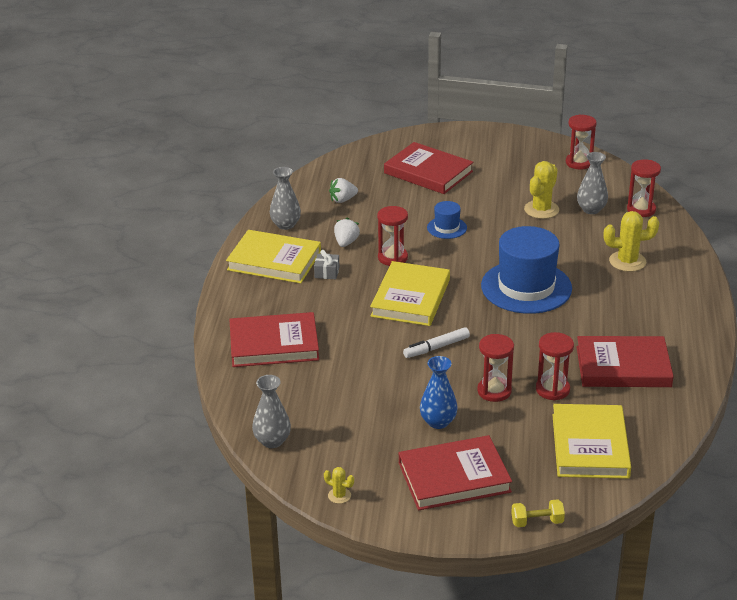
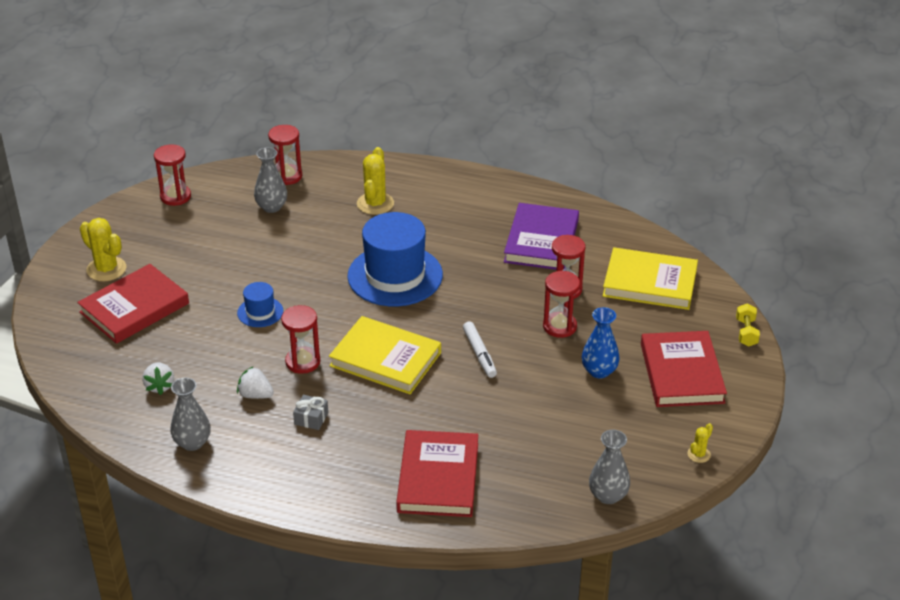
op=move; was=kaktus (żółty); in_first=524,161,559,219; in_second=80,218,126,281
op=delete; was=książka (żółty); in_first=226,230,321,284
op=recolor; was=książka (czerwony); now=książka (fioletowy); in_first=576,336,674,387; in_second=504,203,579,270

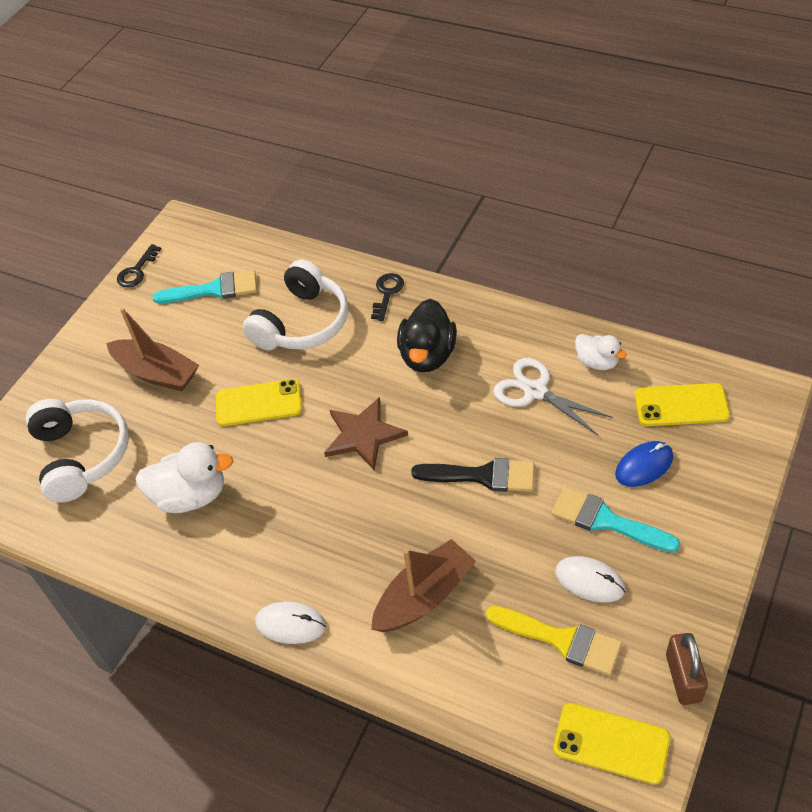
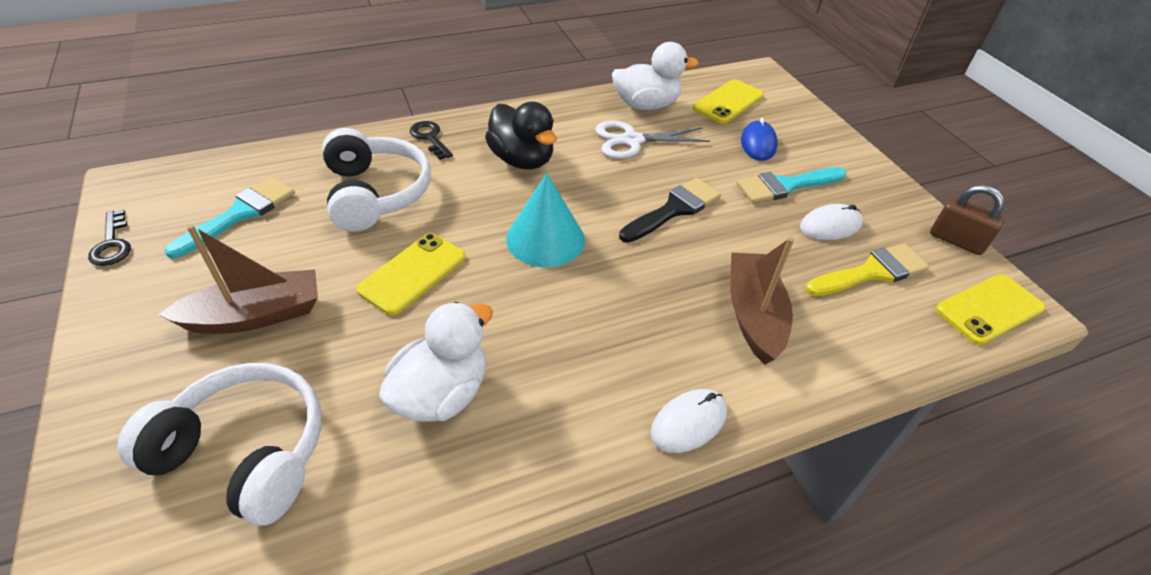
op=resize; was=kaczka (biały); in_first=575,334,627,370; in_second=612,42,699,110; ratio=1.67
op=replace; was=gwiazda (brązowy); now=stożek (turkusowy); in_first=324,397,408,470; in_second=506,173,585,267

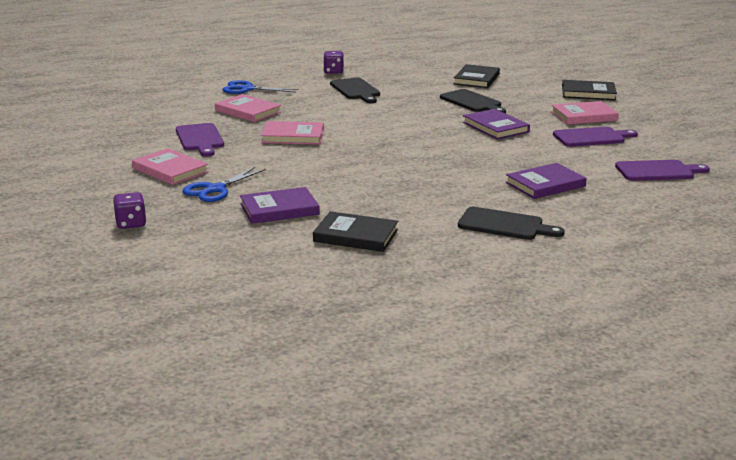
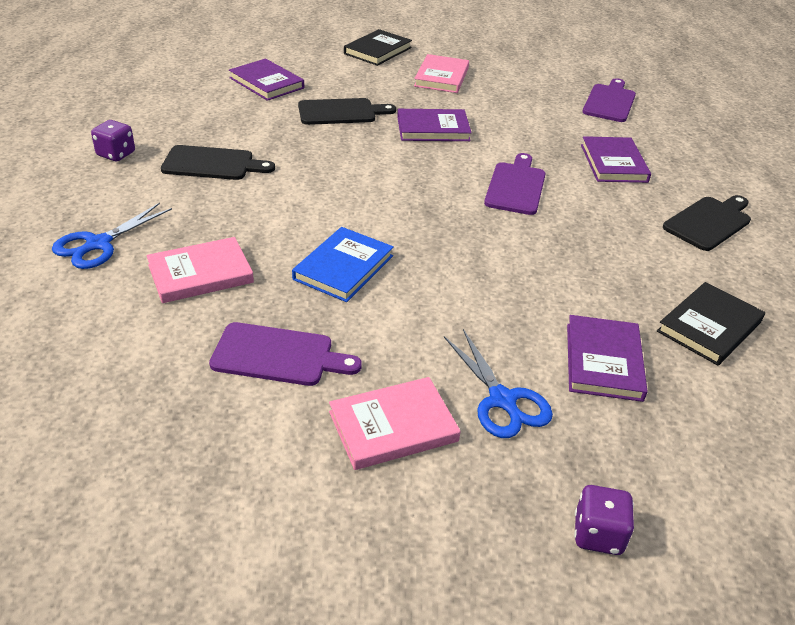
op=recolor; was=książka (czarny); now=książka (fioletowy); in_first=453,64,500,88; in_second=229,59,304,101
op=recolor; was=książka (różowy); now=książka (niebieski); in_first=261,121,324,145; in_second=292,227,394,302
op=move; was=deska do krojenia (fioletowy); in_first=553,127,638,147; in_second=484,153,546,215

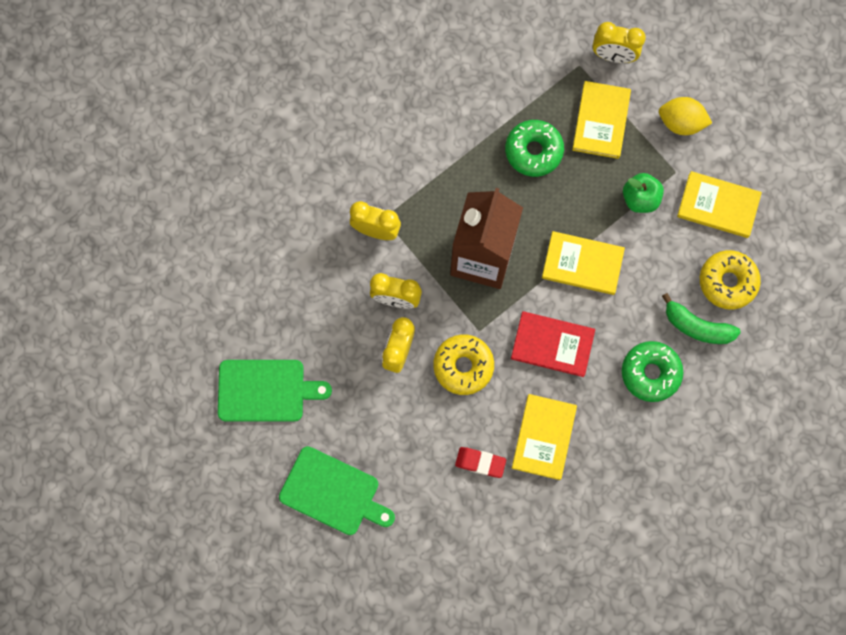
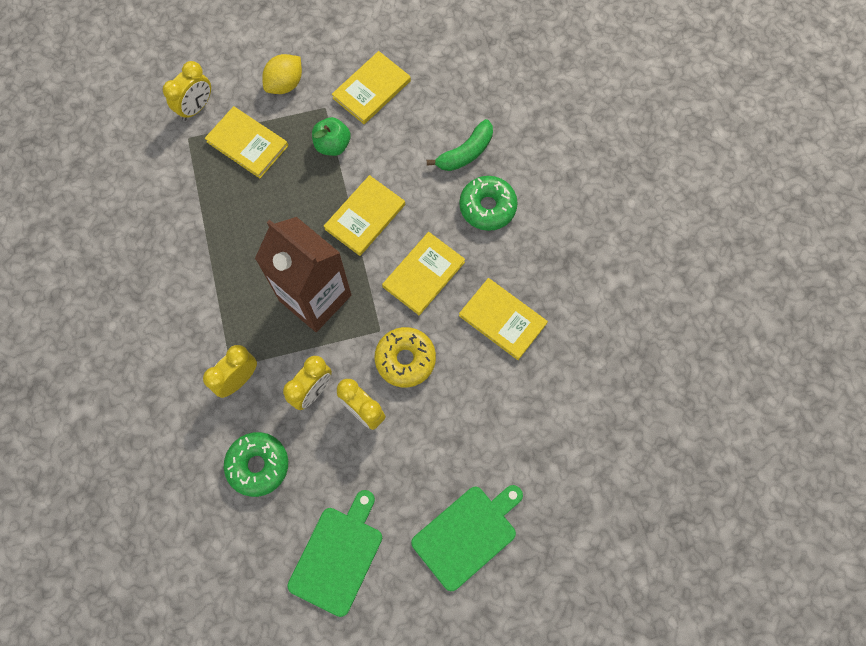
op=move; was=donut (zielony); in_first=505,120,564,177; in_second=224,432,288,497
op=delete; was=donut (żółty); in_first=700,250,761,309
op=recolor; was=książka (czerwony); now=książka (żółty); in_first=511,311,595,377; in_second=382,232,465,315
op=delete; was=gumka do mazania (czerwony); in_first=455,447,506,478

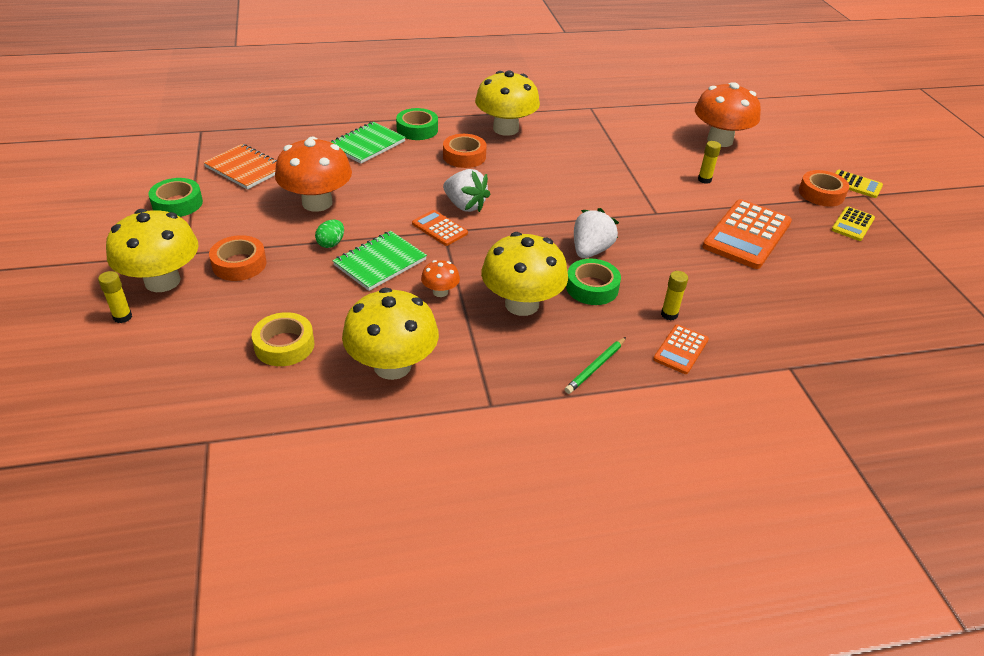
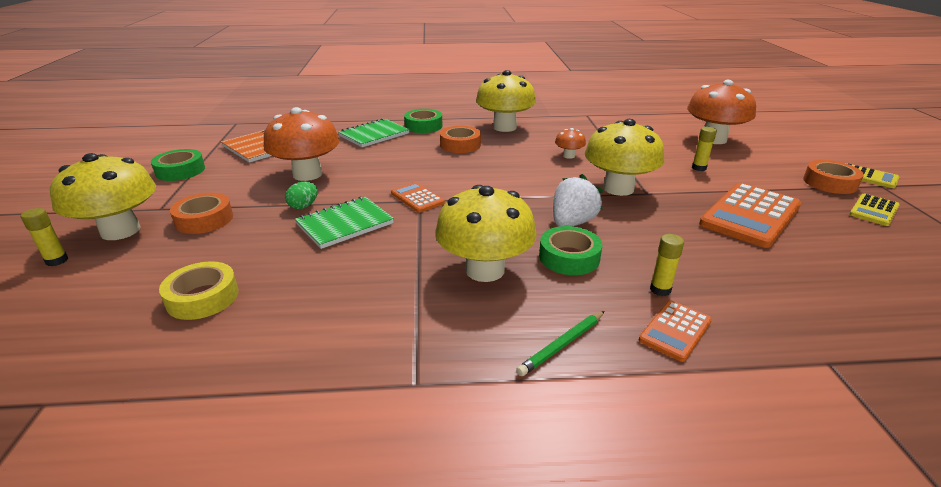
op=delete; was=truskawka (biały); in_first=443,169,491,212
op=move; was=grzyb (pomarańczowy); in_first=421,260,460,297; in_second=555,128,586,159
op=move; was=grzyb (żółty); in_first=342,288,439,380; in_second=584,119,664,196

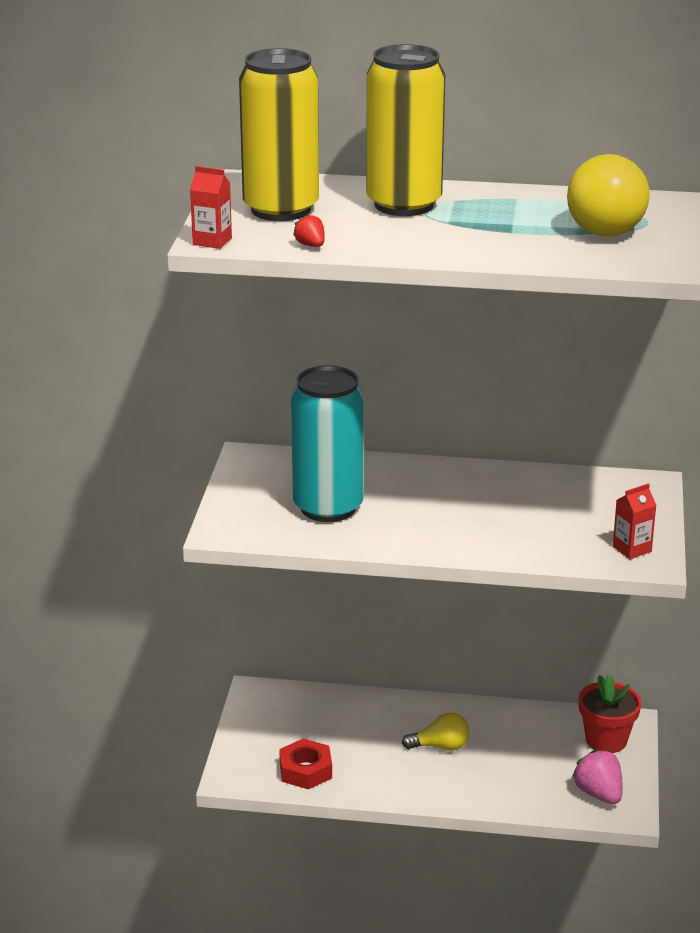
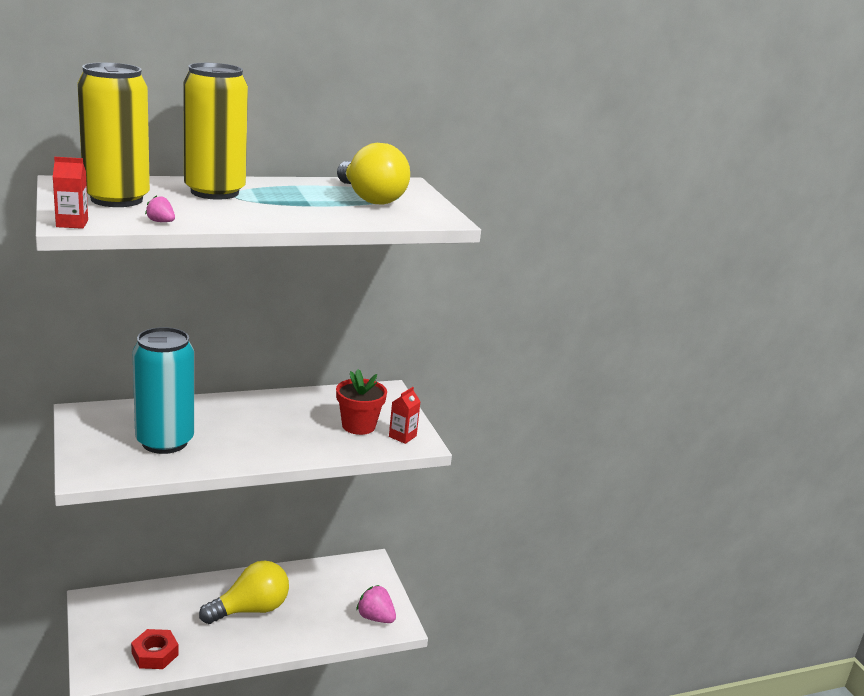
op=recolor; was=truskawka (czerwony); now=truskawka (różowy); in_first=293,214,325,247; in_second=145,195,175,222
op=move; was=doniczka (czerwony); in_first=579,673,641,753; in_second=336,369,387,435
op=resize; was=żarówka (żółty); in_first=402,712,470,751; in_second=199,560,289,624; ratio=1.79

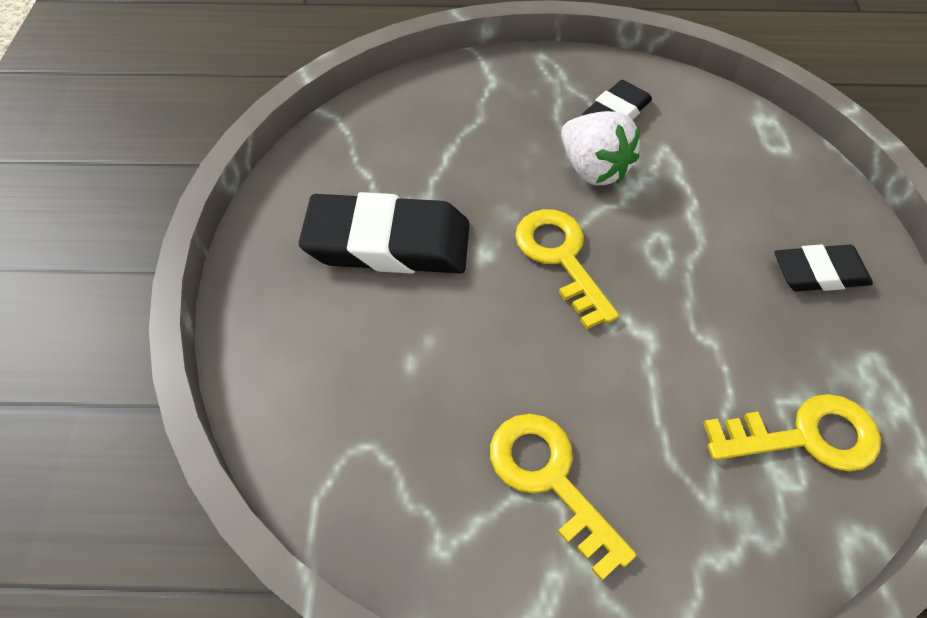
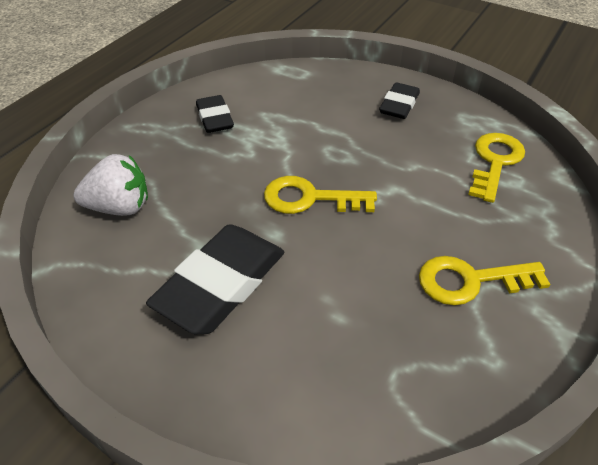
op=move; was=truskawka (biały); in_first=561,111,640,185; in_second=73,154,148,216

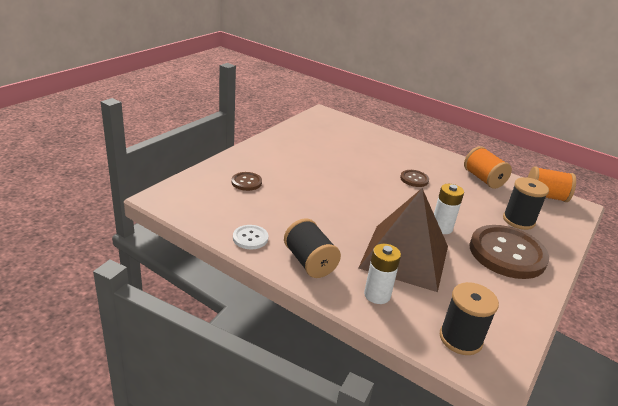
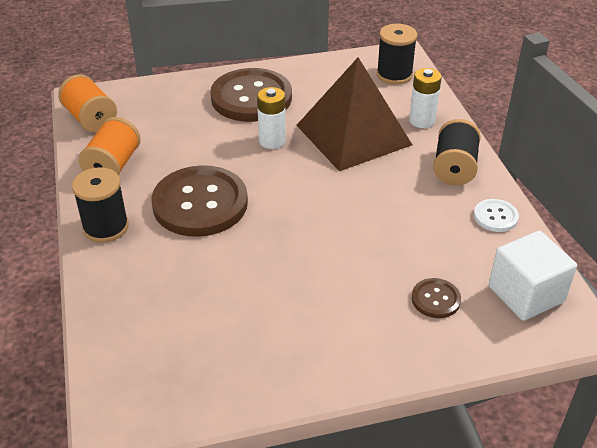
op=resize; was=guzik (brązowy); in_first=400,170,429,187; in_second=151,165,248,237; ratio=2.2
op=move; was=szpulka (czarny); in_first=503,177,549,230; in_second=72,167,129,243
op=insert; now=sześcian (biały); in_second=489,231,577,321

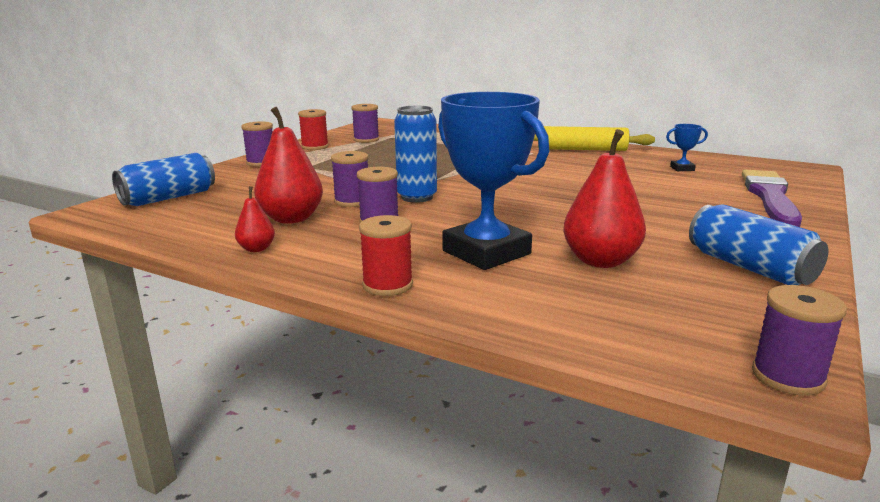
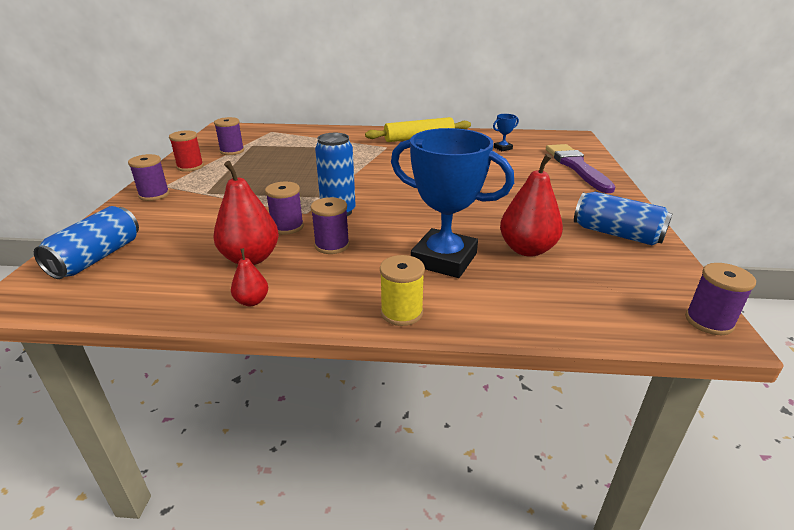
op=recolor; was=szpulka (czerwony); now=szpulka (żółty); in_first=359,215,413,296; in_second=380,255,425,326

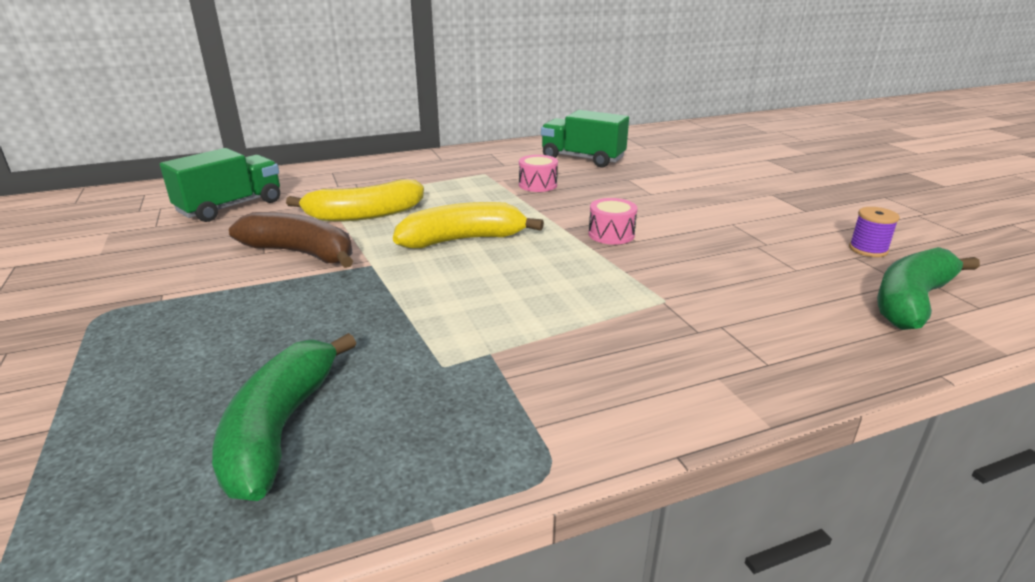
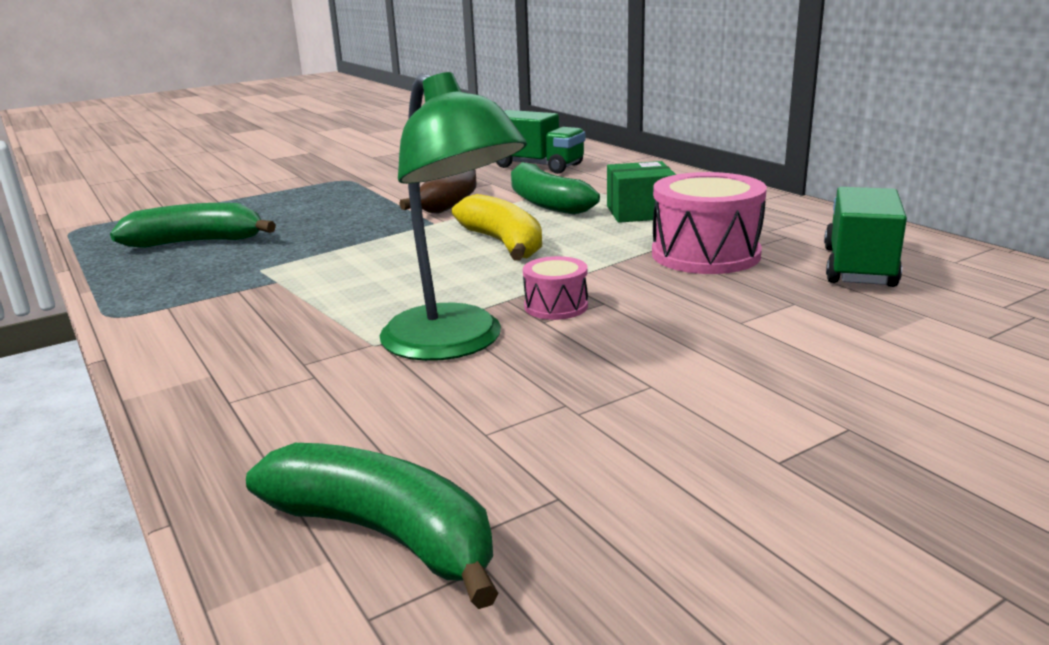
op=resize; was=bęben (różowy); in_first=519,155,558,192; in_second=652,172,767,274; ratio=1.92
op=recolor; was=banan (żółty); now=banan (zielony); in_first=286,180,424,222; in_second=511,162,600,215
op=delete; was=szpulka (fioletowy); in_first=849,207,900,257
op=insert; now=lampka (zielony); in_second=380,72,527,361
op=insert; now=pudełko (zielony); in_second=607,161,676,223

